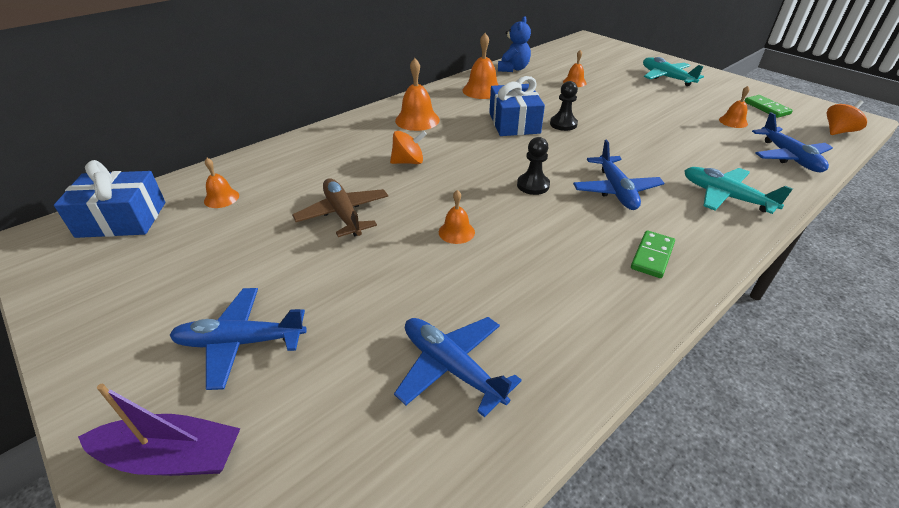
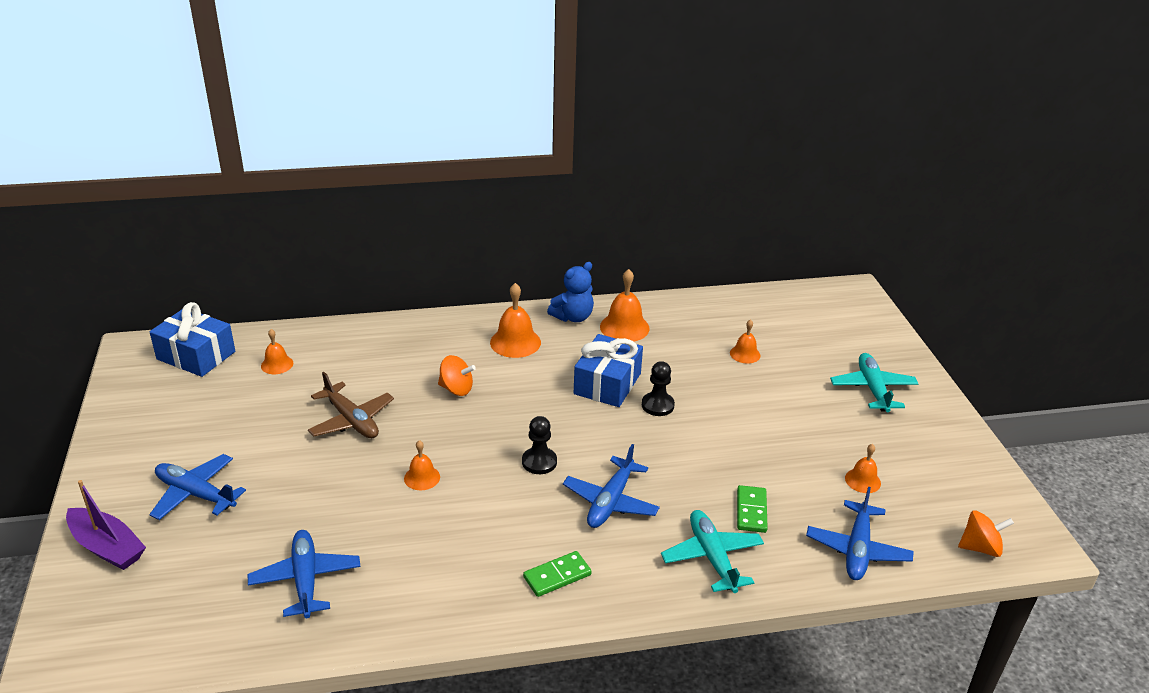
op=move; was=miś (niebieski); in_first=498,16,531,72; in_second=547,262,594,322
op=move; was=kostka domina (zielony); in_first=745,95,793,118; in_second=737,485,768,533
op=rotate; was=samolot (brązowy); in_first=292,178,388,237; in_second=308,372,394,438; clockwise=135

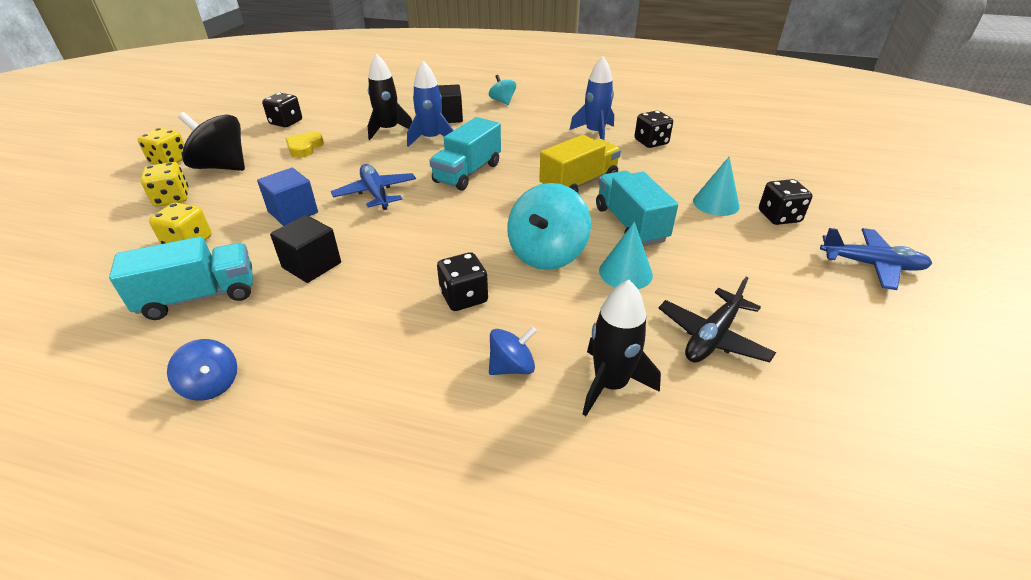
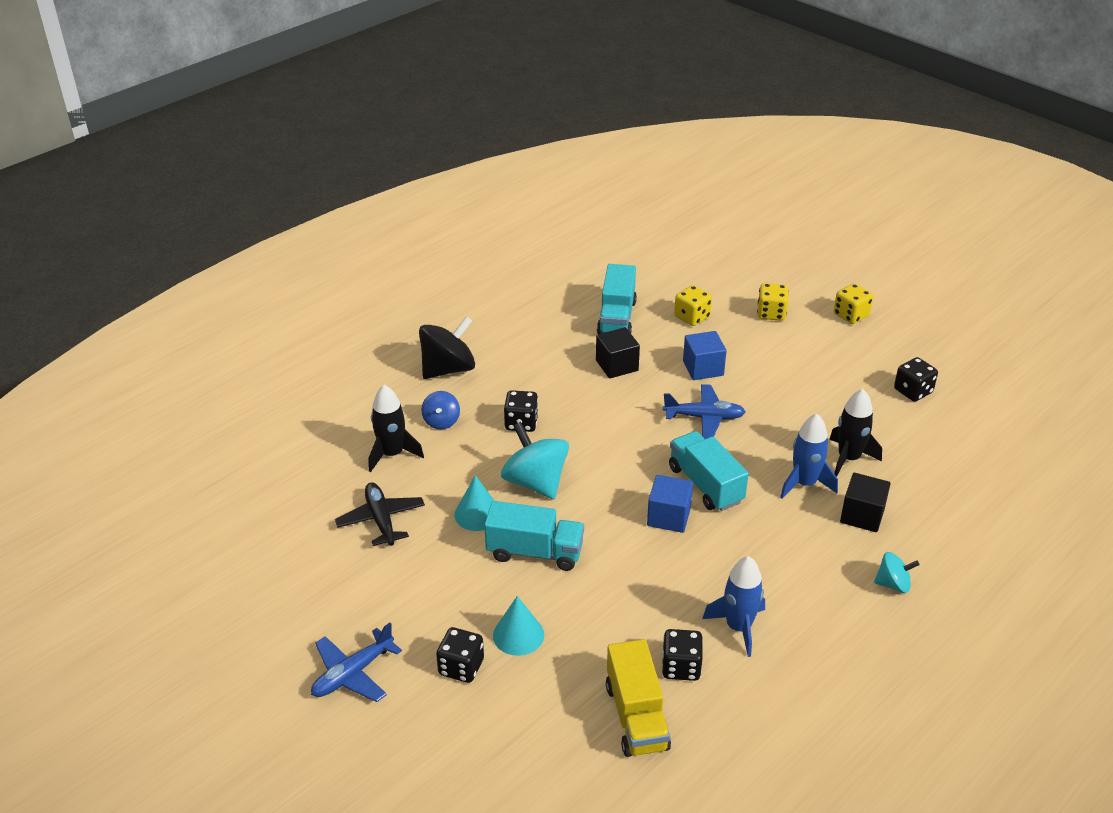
op=move; was=bączek (czarny); in_first=178,112,245,171; in_second=419,316,475,379
op=delete; was=serce (żółty); in_first=286,132,324,158
op=move; was=ciężarówka (żółty); in_first=539,135,621,193; in_second=606,639,671,757
op=delete; was=bączek (niebieski); in_first=167,339,237,401
op=insert; now=sześcian (niebieski); in_second=647,475,693,533

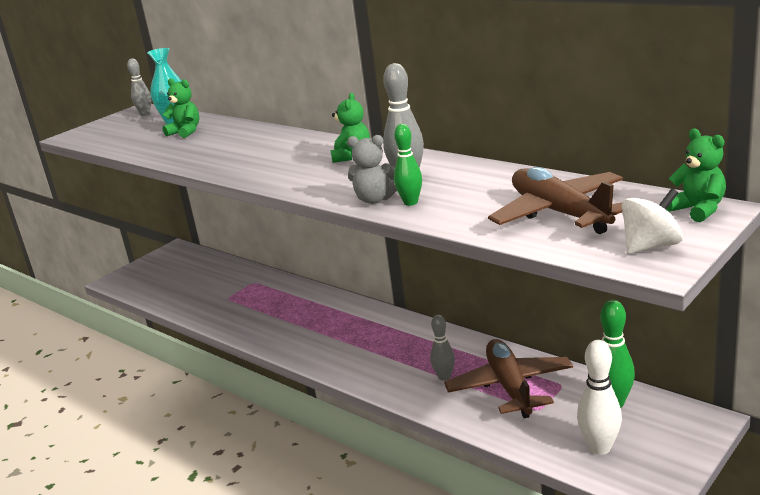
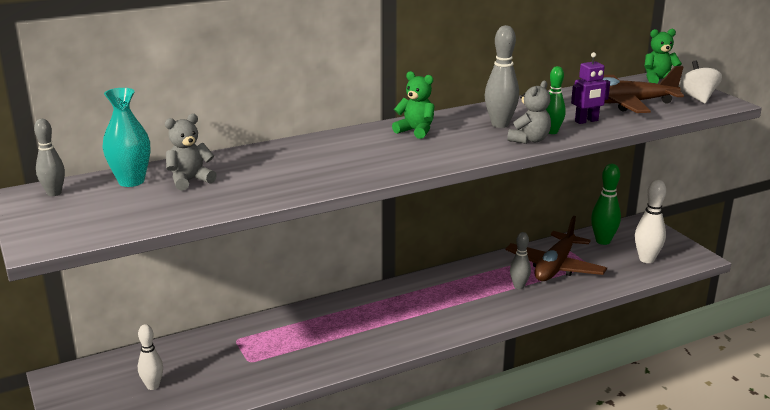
op=recolor; was=miś (zielony); now=miś (szary); in_first=162,78,199,138; in_second=165,114,217,191
op=rotate; was=samolot (brązowy); in_first=444,339,573,418; in_second=506,216,607,281; clockwise=-75
op=insert; now=robot (fioletowy); in_second=571,52,610,124
op=insert; now=kręgiel (biały); in_second=138,324,163,390

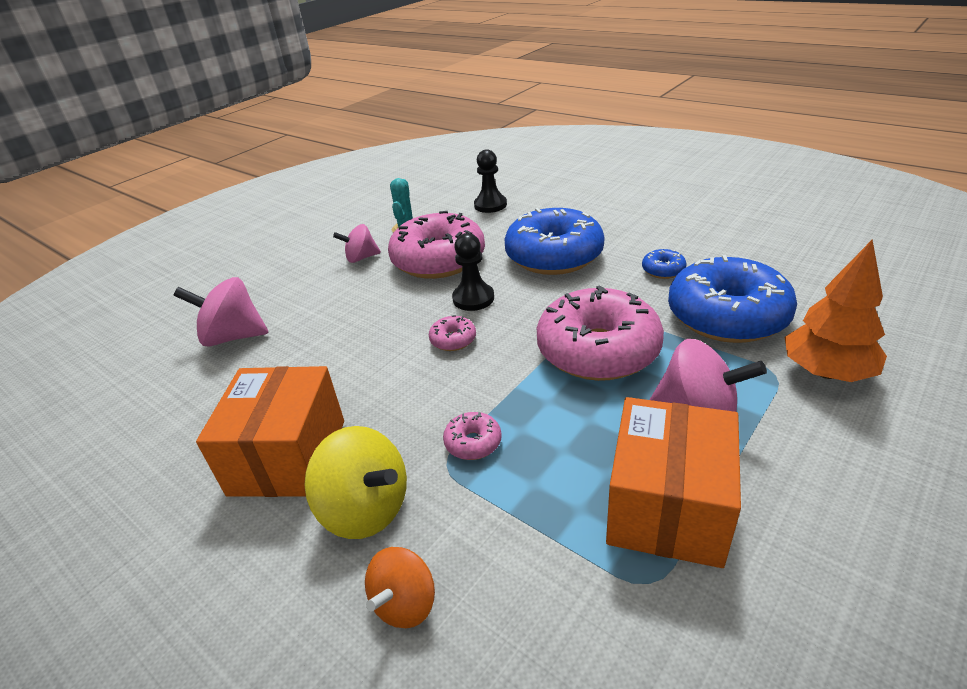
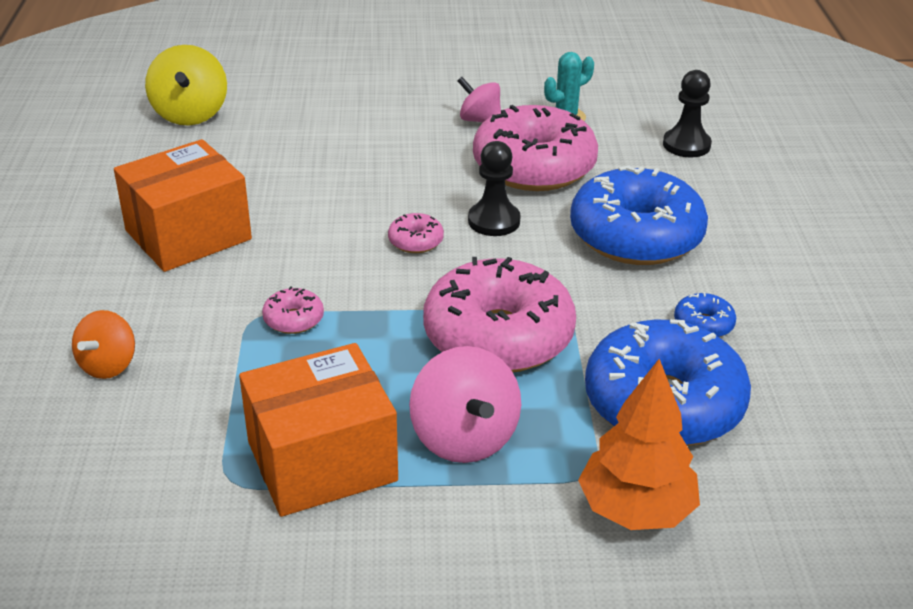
op=delete; was=bączek (różowy); in_first=173,277,268,347
op=move; was=bączek (żółty); in_first=304,426,407,539; in_second=145,45,227,125
op=rotate; was=bączek (pomarańczowy); in_first=365,547,435,628; in_second=72,310,135,379; clockwise=-60

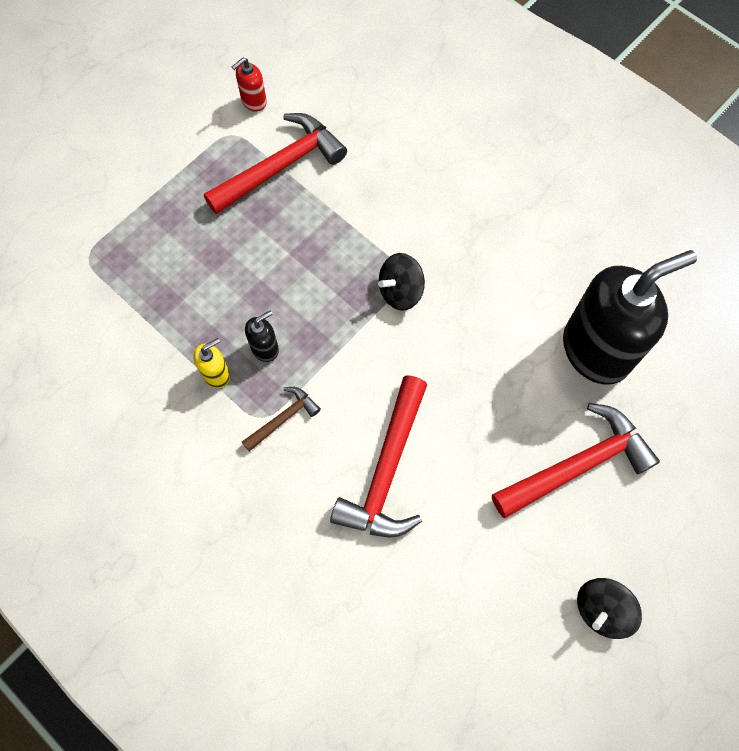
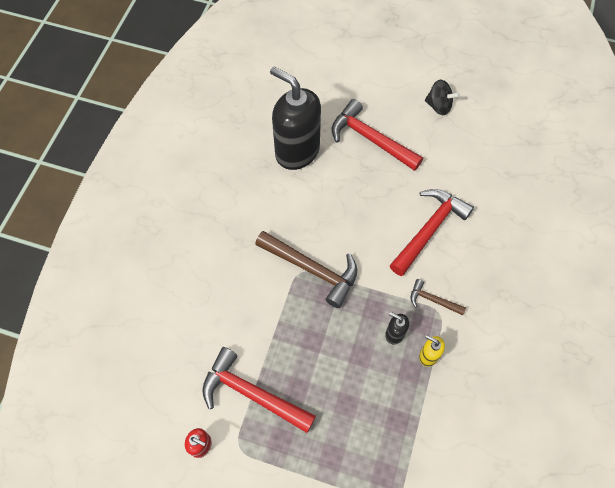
op=replace; was=bączek (czarny); now=młotek (brązowy); in_first=378,253,425,311; in_second=255,231,357,308
op=rotate; was=młotek (czerwony); in_first=330,375,427,538; in_second=390,189,474,276; clockwise=-45

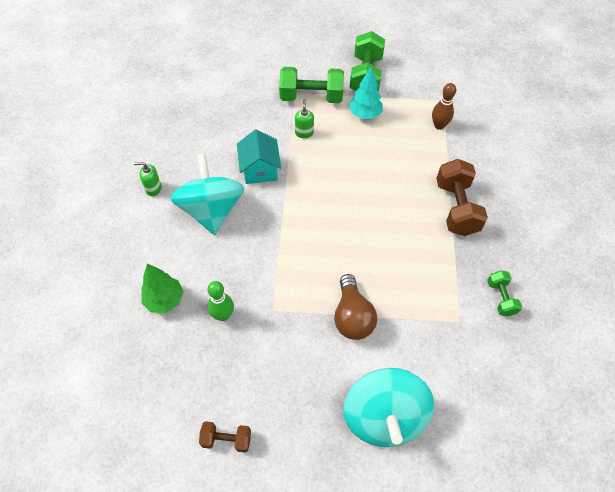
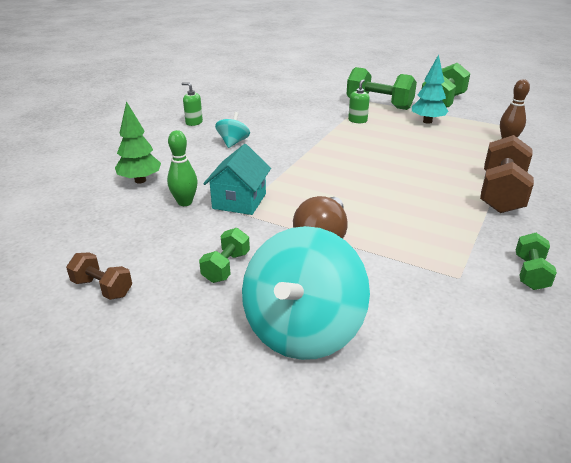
op=move; was=domek (turkusowy); in_first=237,129,281,184; in_second=203,144,271,215
op=resize; was=bączek (turkusowy); in_first=170,154,244,235; in_second=215,112,250,148; ratio=0.48
op=insert; now=hantel (zielony); in_second=199,228,250,283

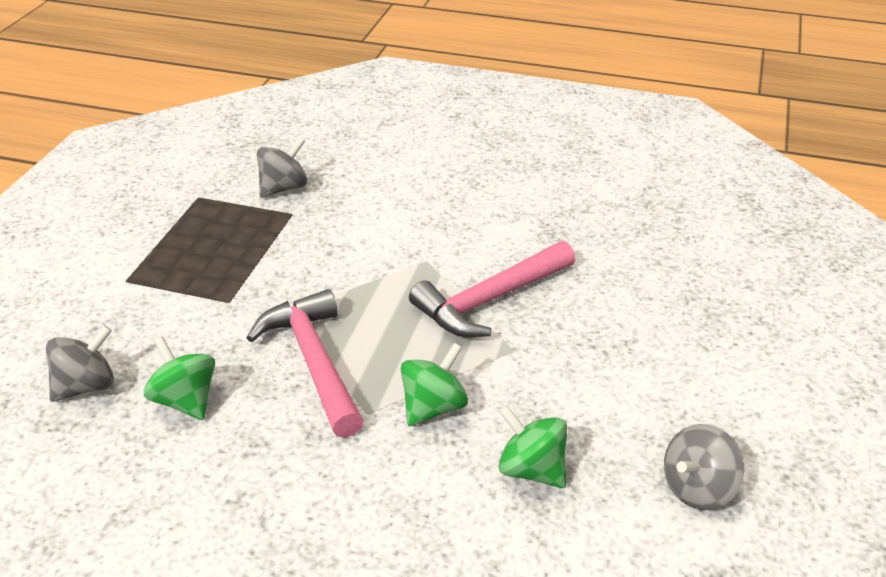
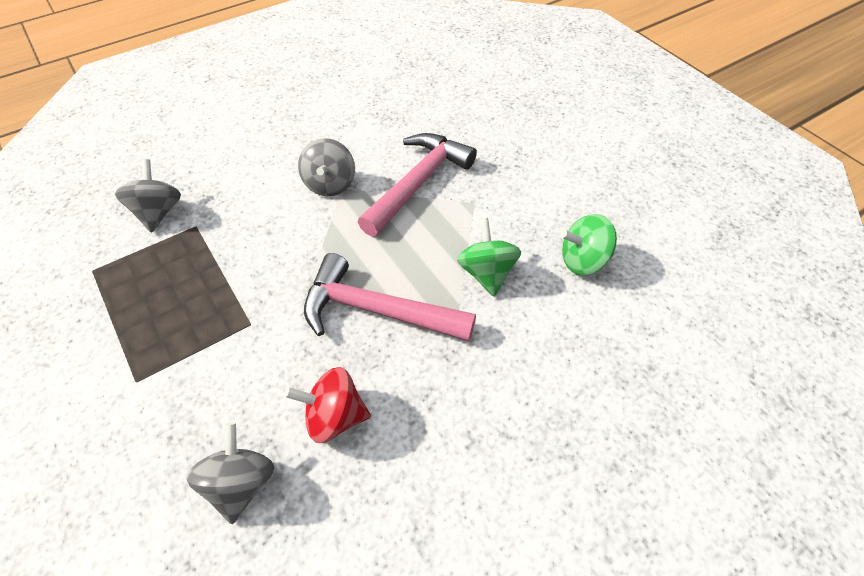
op=rotate; was=młotek (różowy); in_first=409,241,575,337; in_second=358,133,477,237; clockwise=-150
op=recolor; was=bączek (zielony); now=bączek (czerwony); in_first=144,336,215,420; in_second=285,367,371,443
op=move; was=bączek (szary); in_first=664,424,744,510; in_second=298,138,355,196

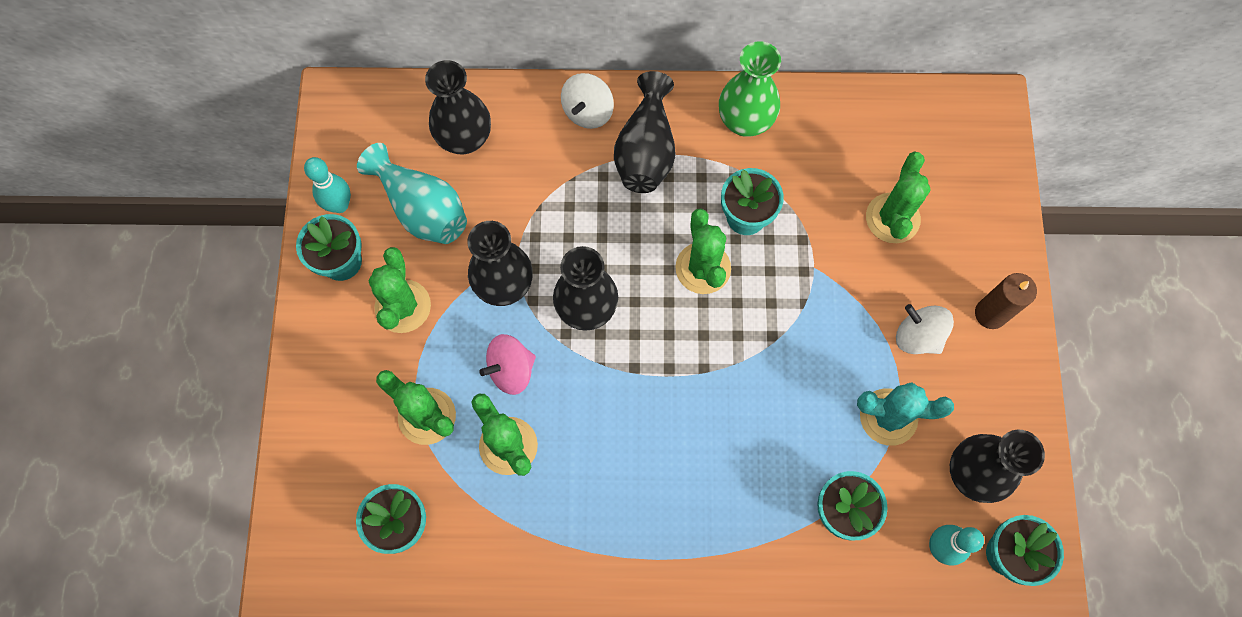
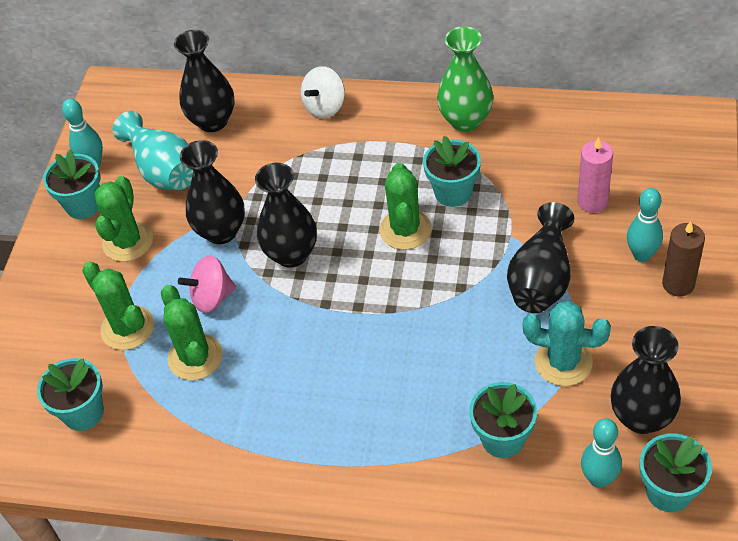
op=move; was=wazon (czarny); in_first=614,71,676,193; in_second=507,202,574,313
op=replace; was=kaktus (zielony); now=świeca (różowy); in_first=866,151,931,243; in_second=577,137,613,213
op=delete; was=bączek (biały); in_first=896,304,954,354
op=insert; now=kręgiel (turkusowy); in_second=627,188,663,262

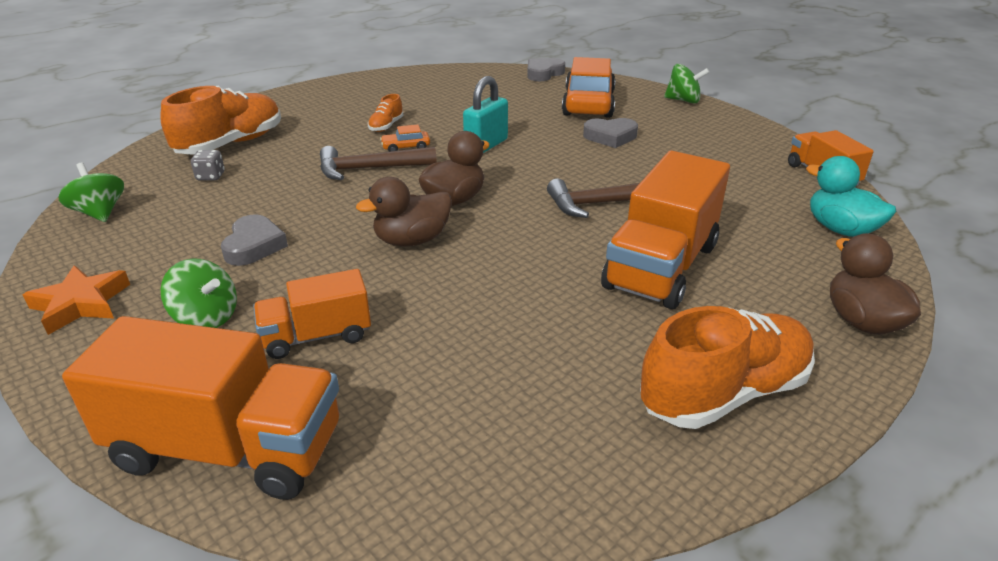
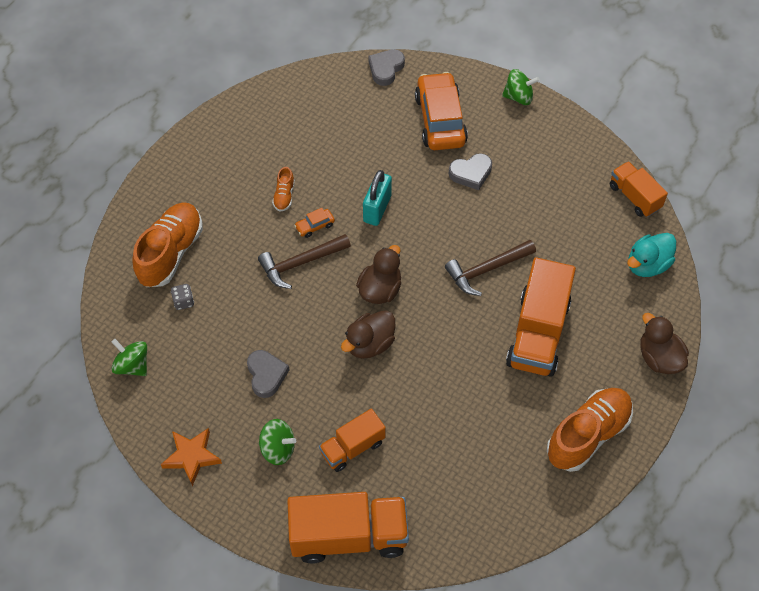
op=rotate; was=kaczka (turkusowy); in_first=806,156,896,237; in_second=627,233,676,277; clockwise=-75

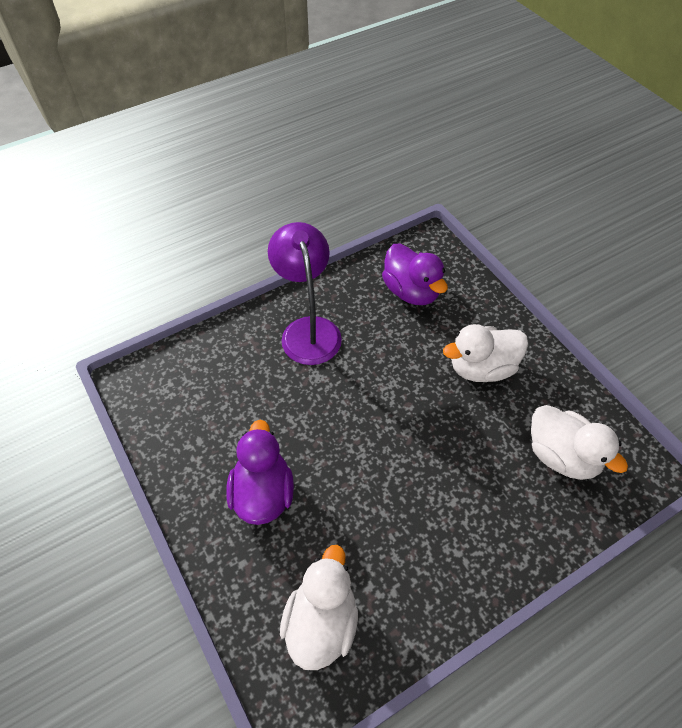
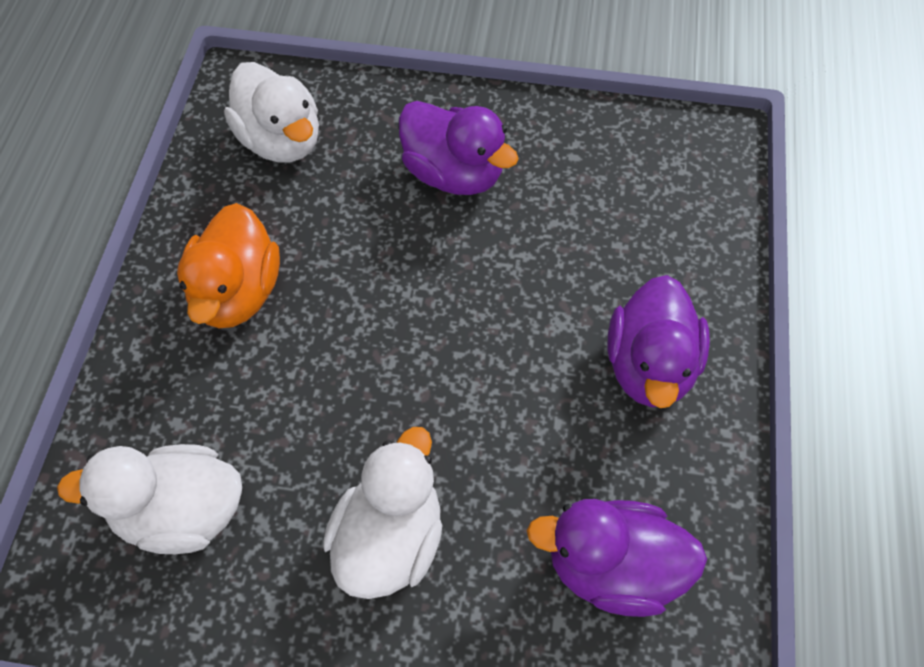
op=replace; was=lampka (fioletowy); now=kaczka (fioletowy); in_first=268,222,342,365; in_second=607,275,710,408
op=insert; now=kaczka (pomarańczowy); in_second=177,203,280,328

